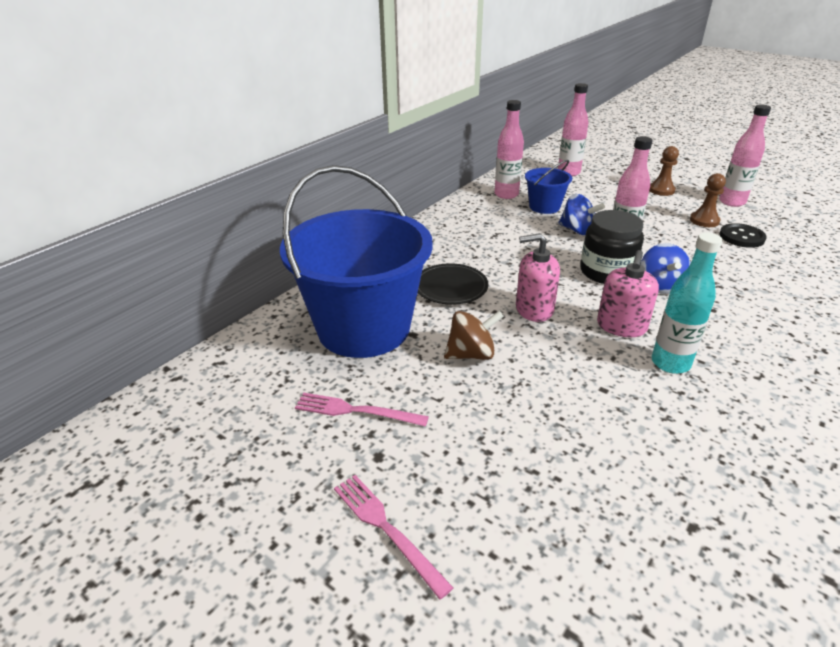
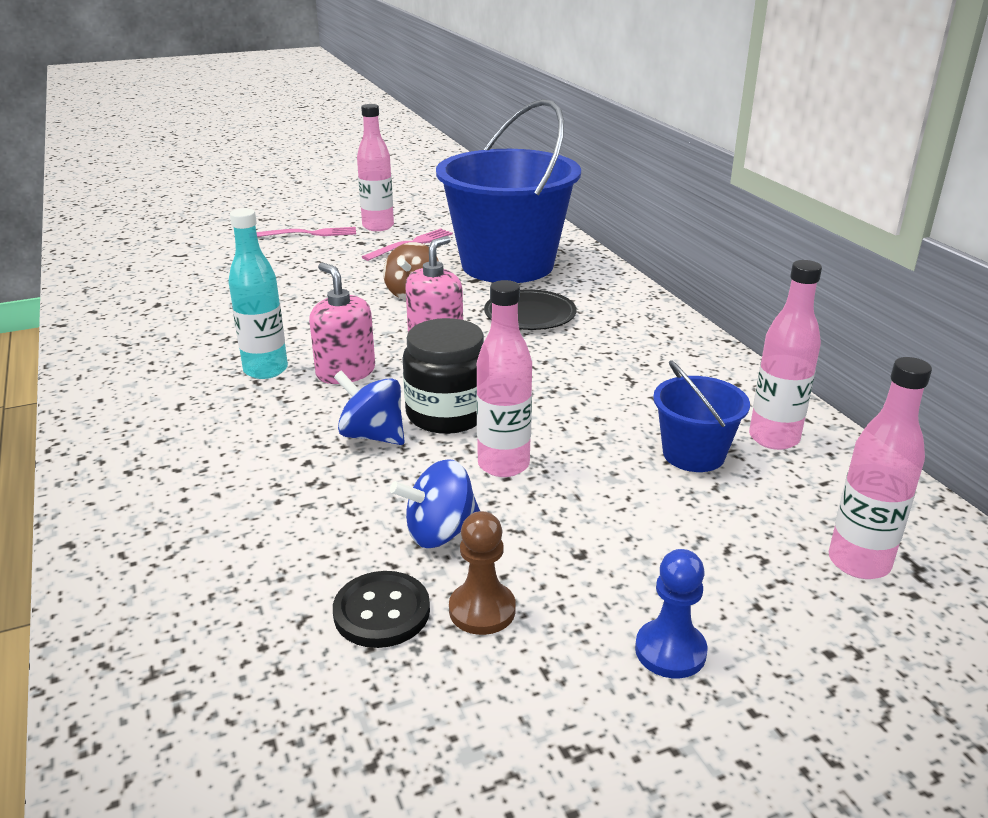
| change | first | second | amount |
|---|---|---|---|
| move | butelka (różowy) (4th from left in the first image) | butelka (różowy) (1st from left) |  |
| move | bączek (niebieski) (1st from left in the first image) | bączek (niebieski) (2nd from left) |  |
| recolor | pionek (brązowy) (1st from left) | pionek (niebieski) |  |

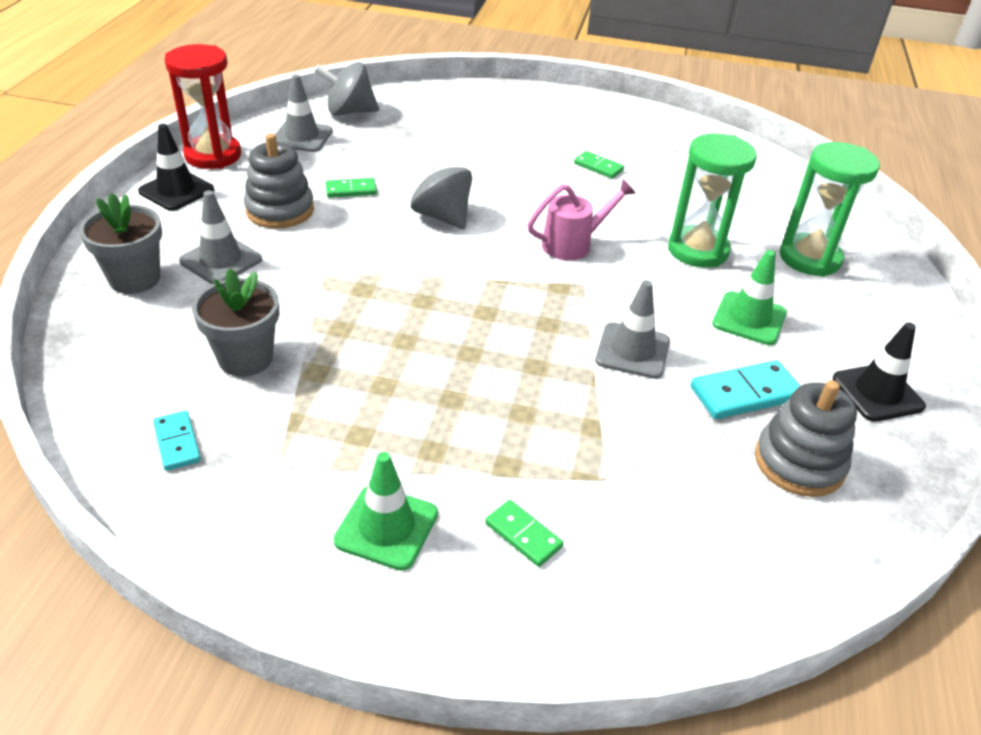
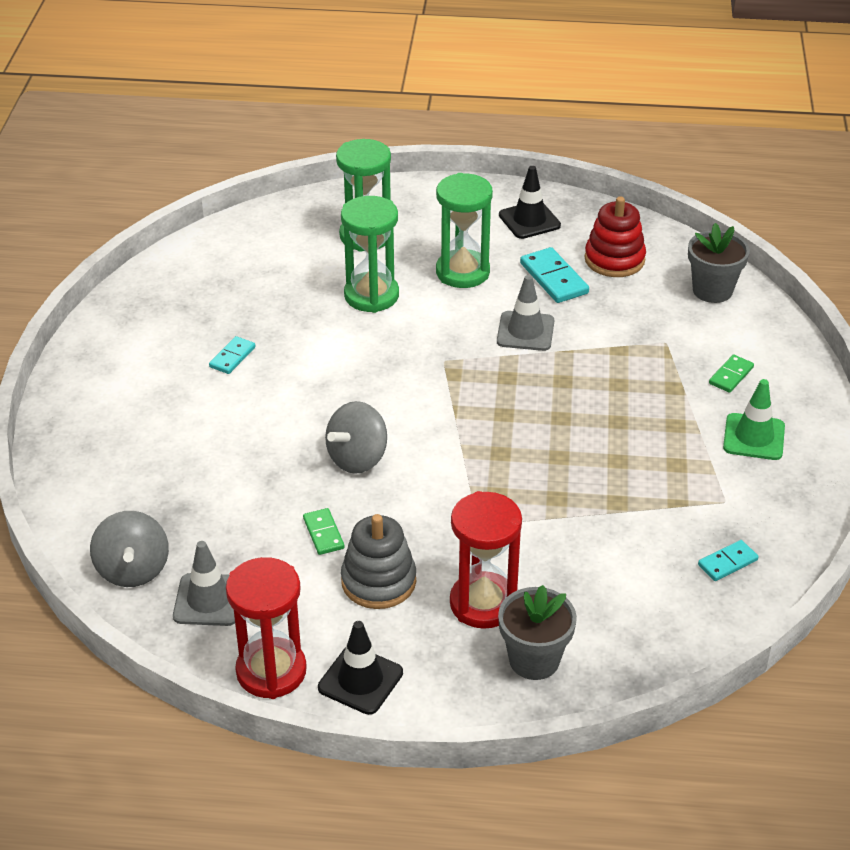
| change | first | second | amount |
|---|---|---|---|
| recolor | kostka domina (zielony) (3rd from left) | kostka domina (turkusowy) (1st from left) |  |
| replace | pachołek (zielony) (2nd from left) | klepsydra (zielony) (3rd from left) |  |
| replace | pachołek (szary) (1st from left) | klepsydra (czerwony) (2nd from left) |  |
| recolor | zabawka nakładanka (szary) (2nd from left) | zabawka nakładanka (czerwony) |  |
| move | doniczka (szary) (2nd from left) |  |  |
| delete | konewka (różowy) |  |  |

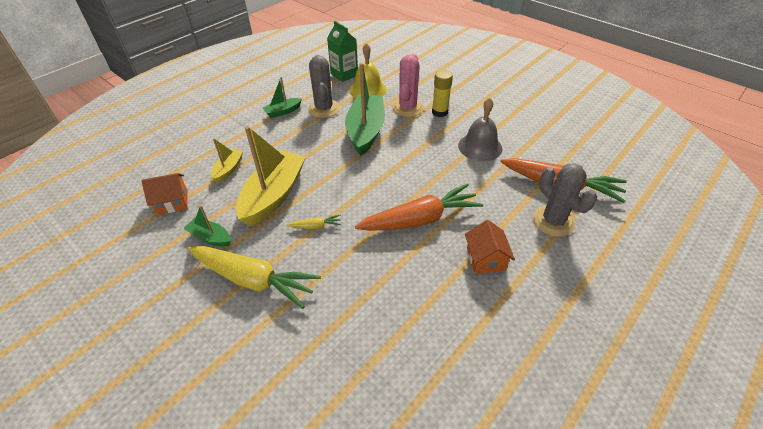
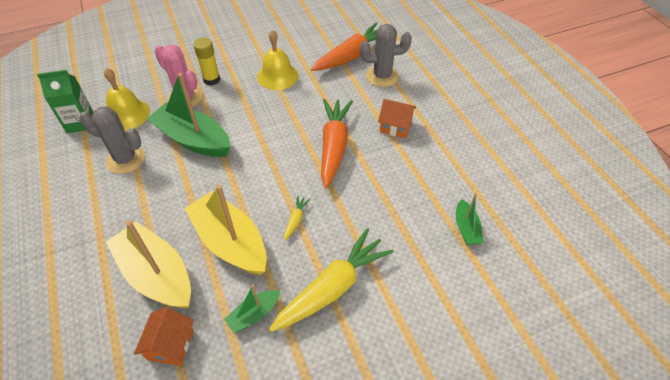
| change | first | second | amount |
|---|---|---|---|
| resize | łódka (żółty) (1st from left) |  | x2.03 |
| recolor | dzwonek (szary) | dzwonek (żółty) (2nd from left) |  |
| move | łódka (zielony) (2nd from left in the first image) | łódka (zielony) (3rd from left) |  |

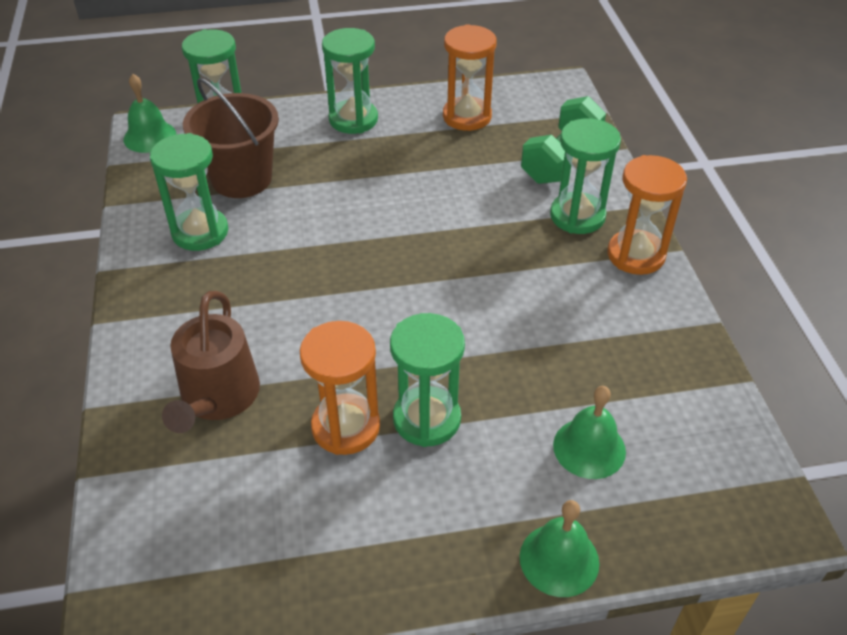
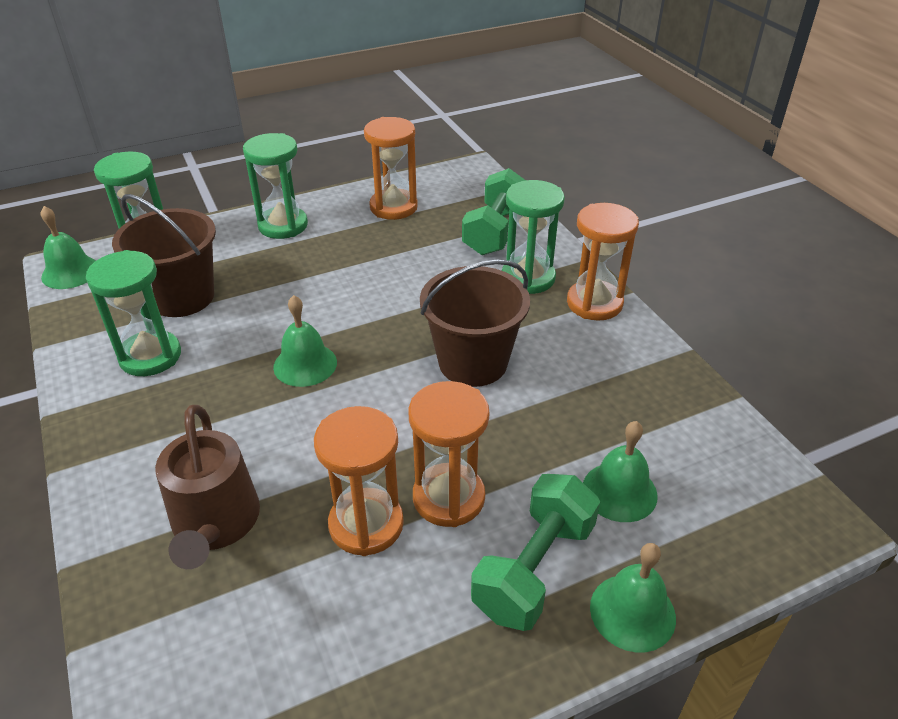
| change | first | second | amount |
|---|---|---|---|
| insert |  | dzwonek (zielony) (2nd from left) |  |
| recolor | klepsydra (zielony) (4th from left) | klepsydra (pomarańczowy) (3rd from left) |  |
| insert |  | wiadro (brązowy) (2nd from left) |  |
| insert |  | hantel (zielony) (2nd from left) |  |

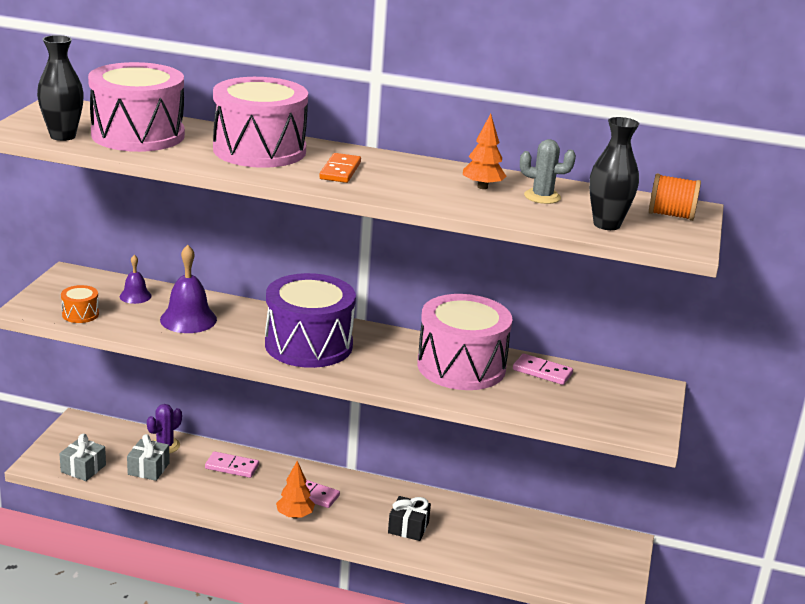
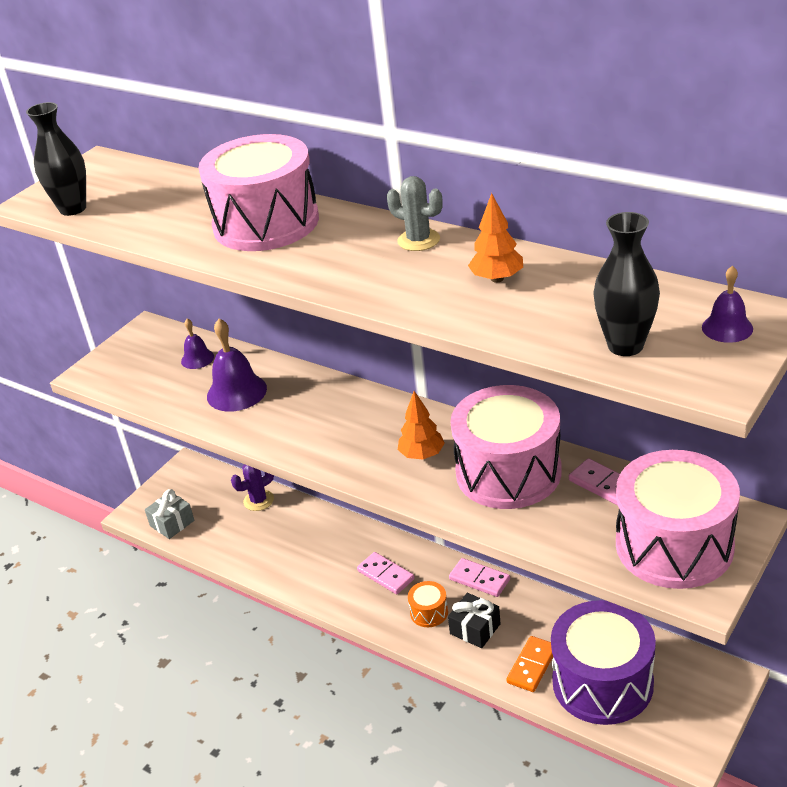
| change | first | second | amount |
|---|---|---|---|
| move | kaktus (szary) |  |  |
| move | drzewko (pomarańczowy) (1st from left) |  |  |
| move | bęben (pomarańczowy) |  |  |
| move | kostka domina (różowy) (1st from left in the first image) | kostka domina (różowy) (2nd from left) |  |
| move | kostka domina (pomarańczowy) |  |  |
| move | bęben (fioletowy) |  |  |
| move | bęben (różowy) (1st from left in the first image) | bęben (różowy) (3rd from left) |  |
| replace | szpulka (pomarańczowy) | dzwonek (fioletowy) (3rd from left) |  |
| delete | prezent (szary) (2nd from left) |  |  |

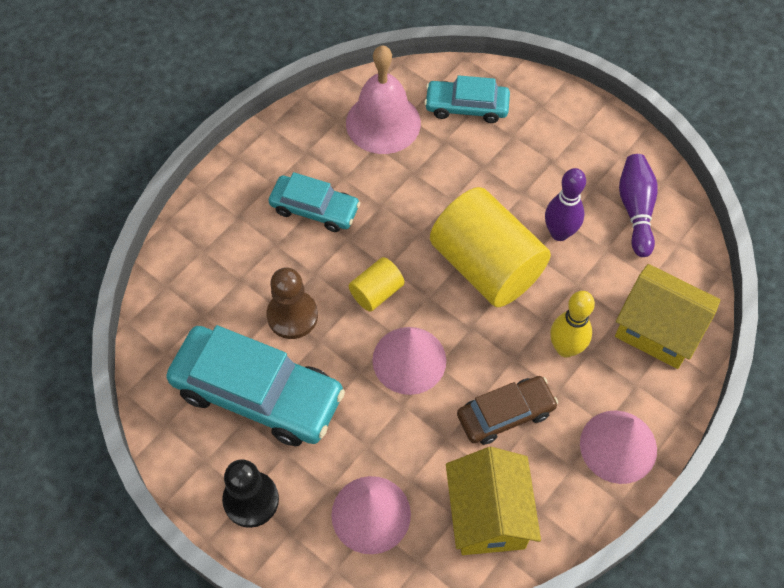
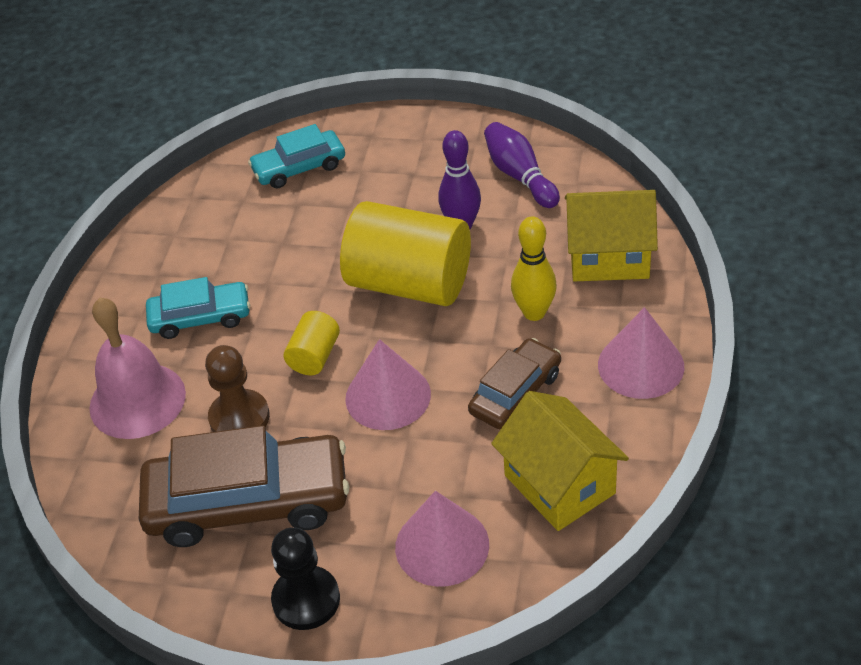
| change | first | second | amount |
|---|---|---|---|
| move | dzwonek (różowy) |  |  |
| recolor | samochód (turkusowy) (1st from left) | samochód (brązowy) (1st from left) |  |

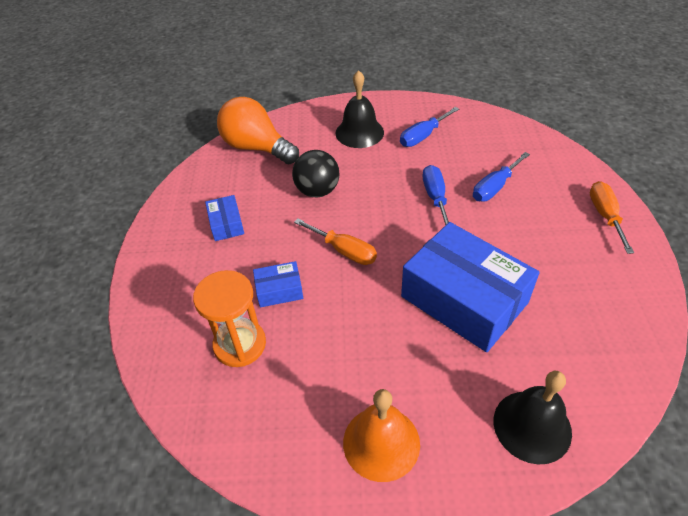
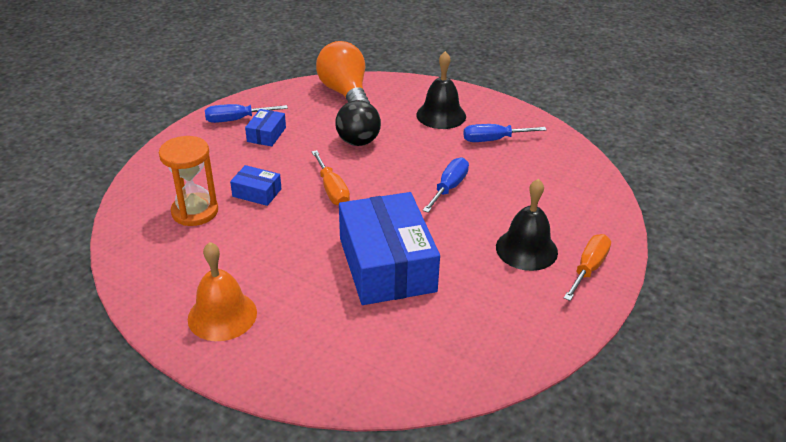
| change | first | second | amount |
|---|---|---|---|
| move | śrubokręt (niebieski) (3rd from left in the first image) | śrubokręt (niebieski) (1st from left) |  |
| move | dzwonek (czarny) (2nd from left) |  |  |

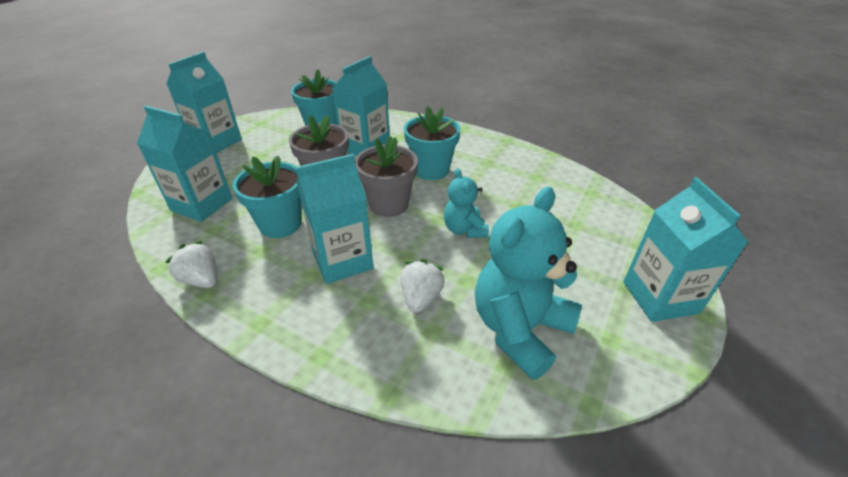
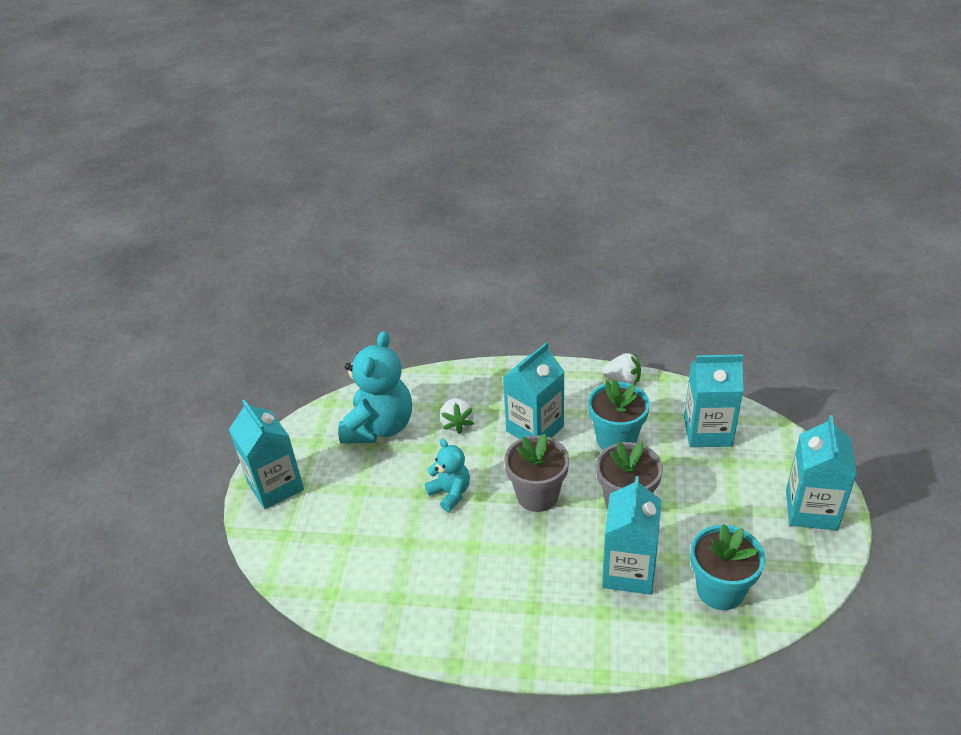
| change | first | second | amount |
|---|---|---|---|
| delete | doniczka (turkusowy) (3rd from left) |  |  |

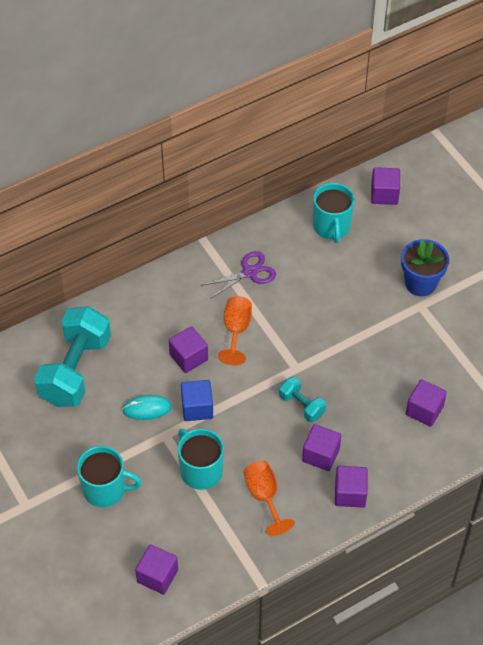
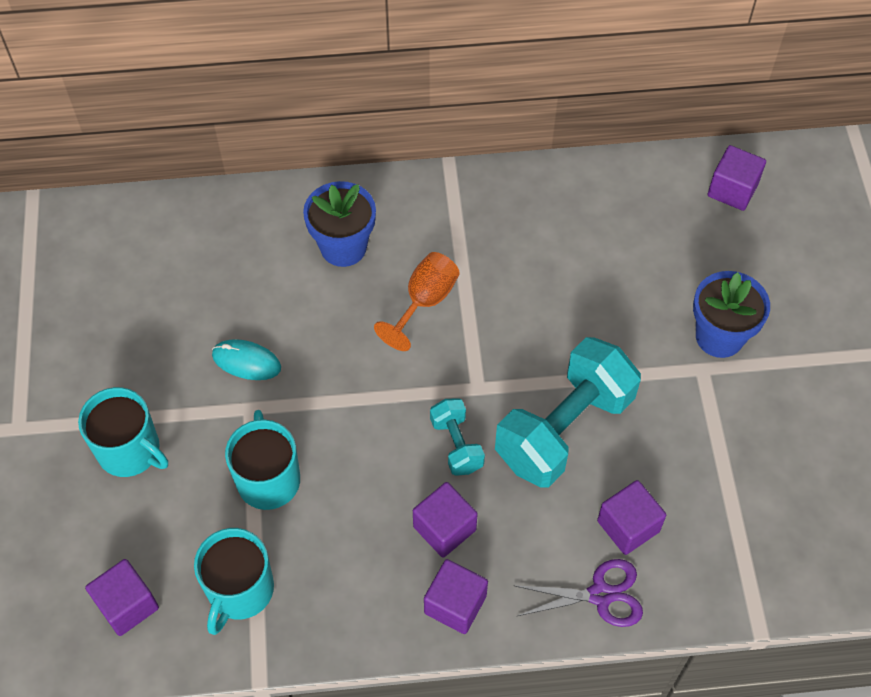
| change | first | second | amount |
|---|---|---|---|
| move | kubek (turkusowy) (3rd from left in the first image) | kubek (turkusowy) (2nd from left) |  |
| insert |  | doniczka (niebieski) (1st from left) |  |
| move | hantel (turkusowy) (1st from left in the first image) | hantel (turkusowy) (2nd from left) |  |
| move | nożyczki (fioletowy) |  |  |
| delete | sześcian (fioletowy) (2nd from left) |  |  |
| delete | sześcian (niebieski) |  |  |
| delete | kielich (pomarańczowy) (2nd from left) |  |  |

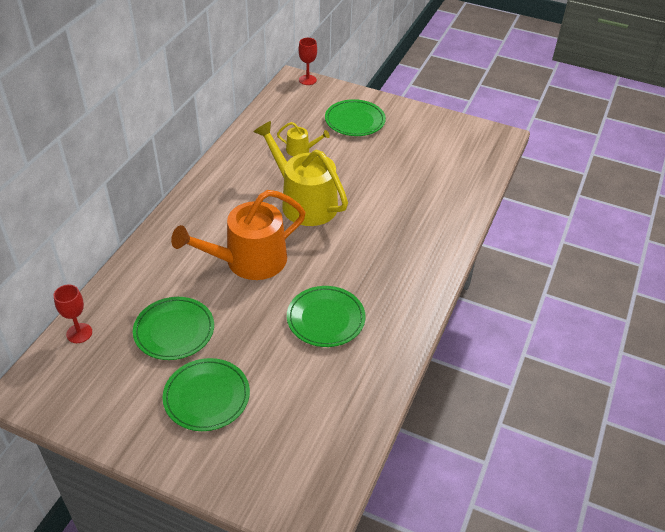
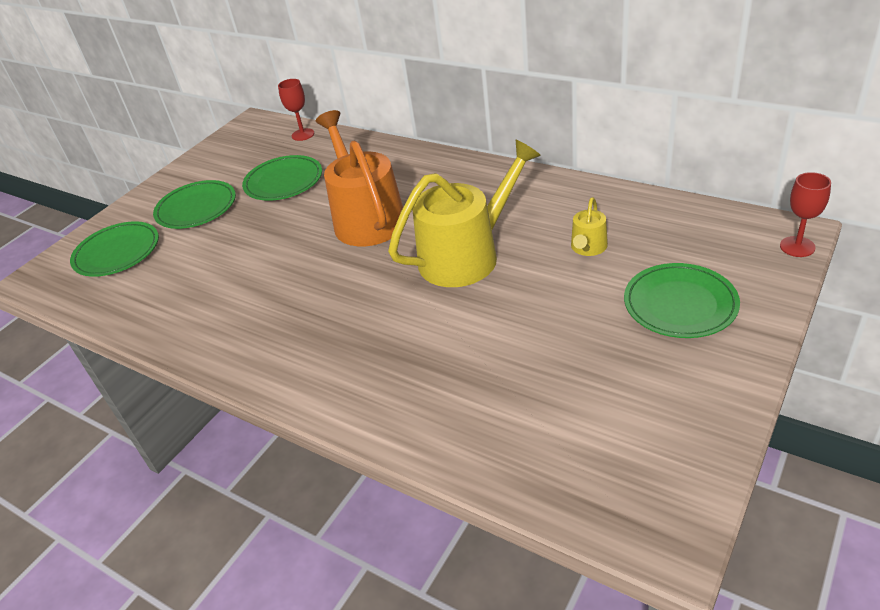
| change | first | second | amount |
|---|---|---|---|
| move | talerz (zielony) (3rd from left in the first image) | talerz (zielony) (1st from left) |  |

